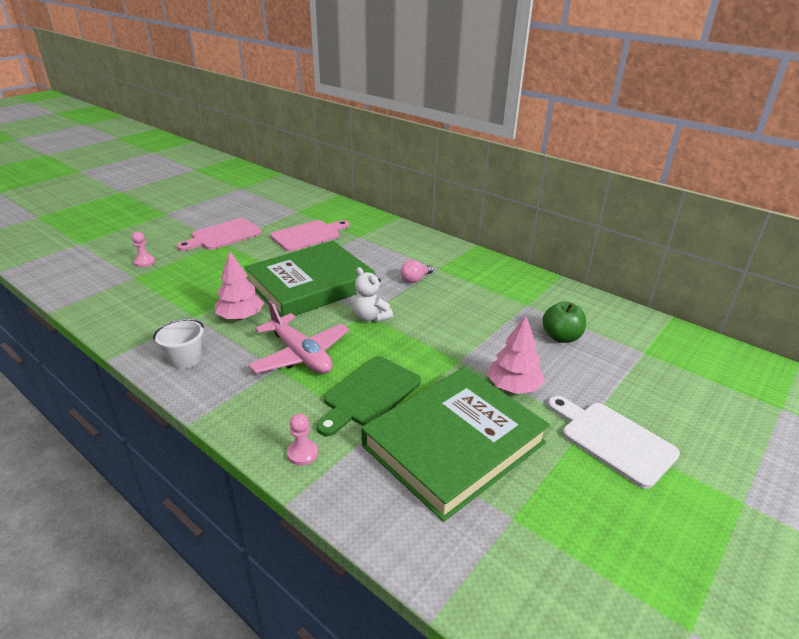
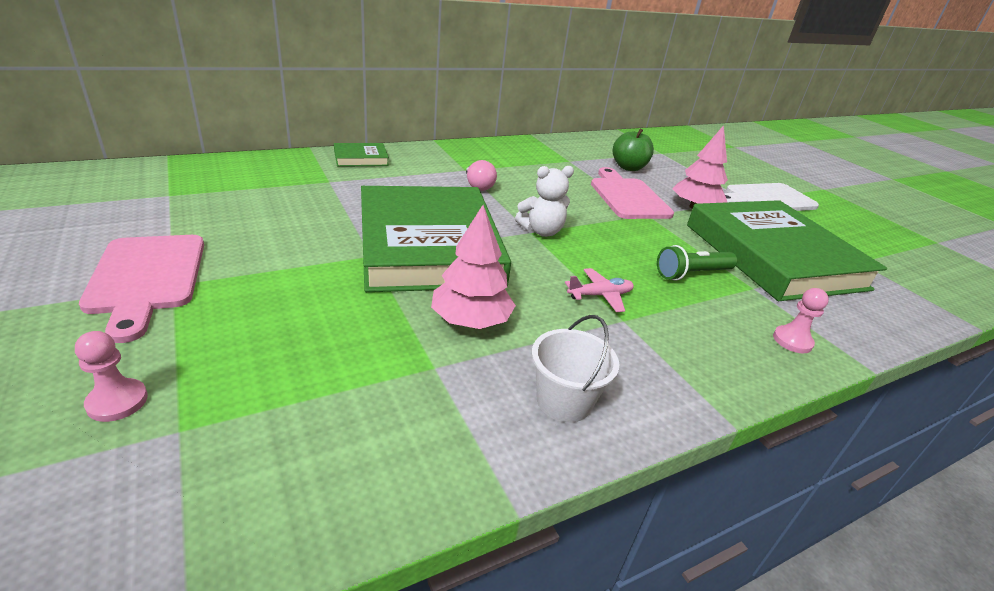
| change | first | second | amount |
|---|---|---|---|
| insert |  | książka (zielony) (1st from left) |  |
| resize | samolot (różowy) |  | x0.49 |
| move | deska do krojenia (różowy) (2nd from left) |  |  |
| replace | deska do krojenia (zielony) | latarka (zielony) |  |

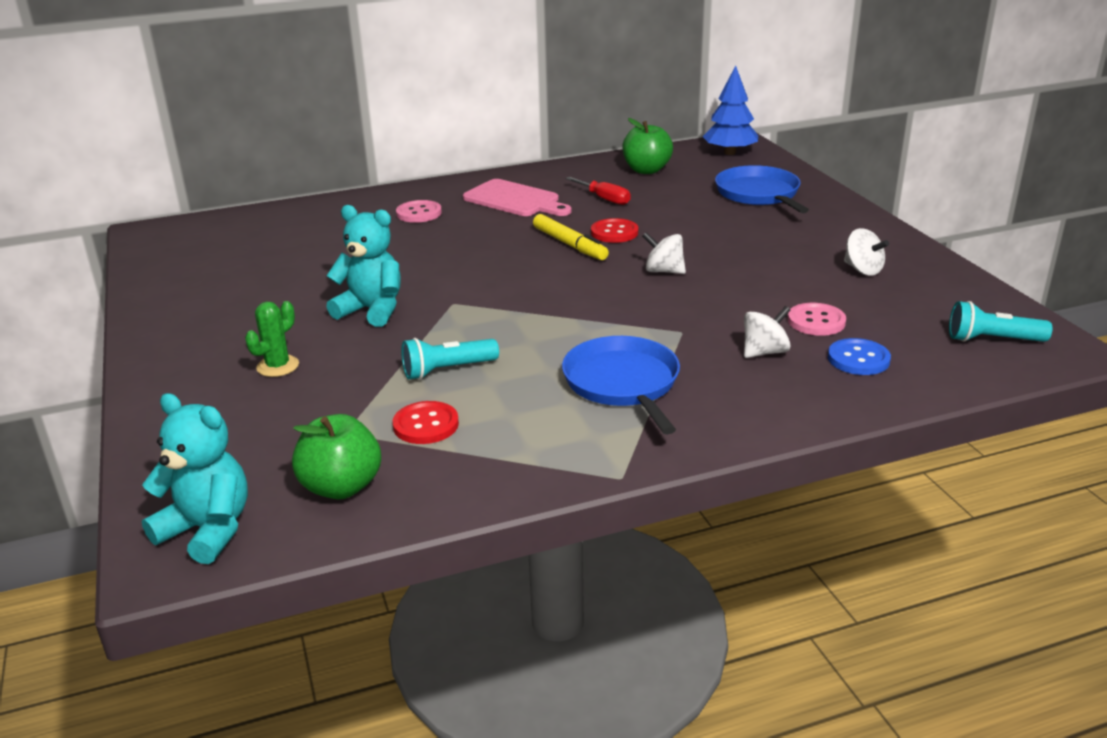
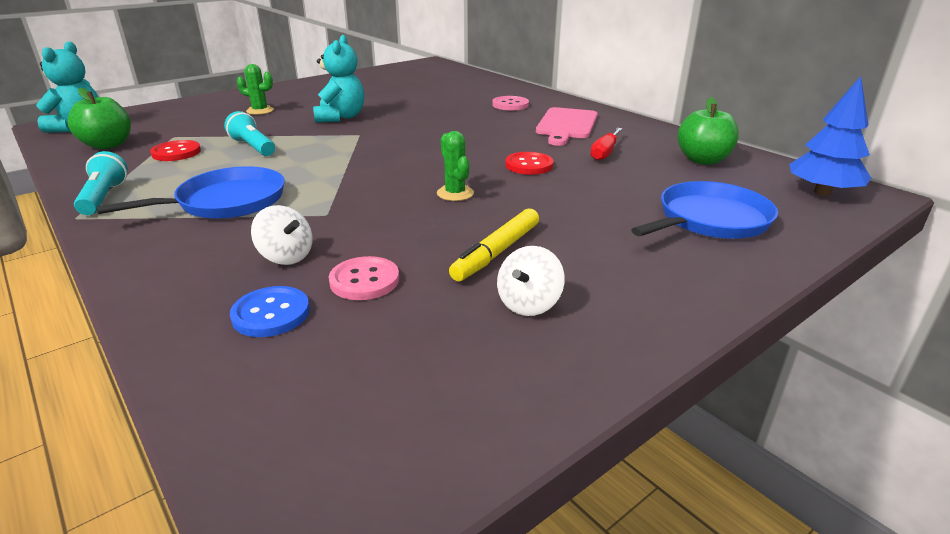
| change | first | second | amount |
|---|---|---|---|
| move | latarka (turkusowy) (2nd from left in the first image) | latarka (turkusowy) (1st from left) |  |
| replace | bączek (biały) (1st from left) | kaktus (zielony) (2nd from left) |  |
| move | flamaster (żółty) |  |  |

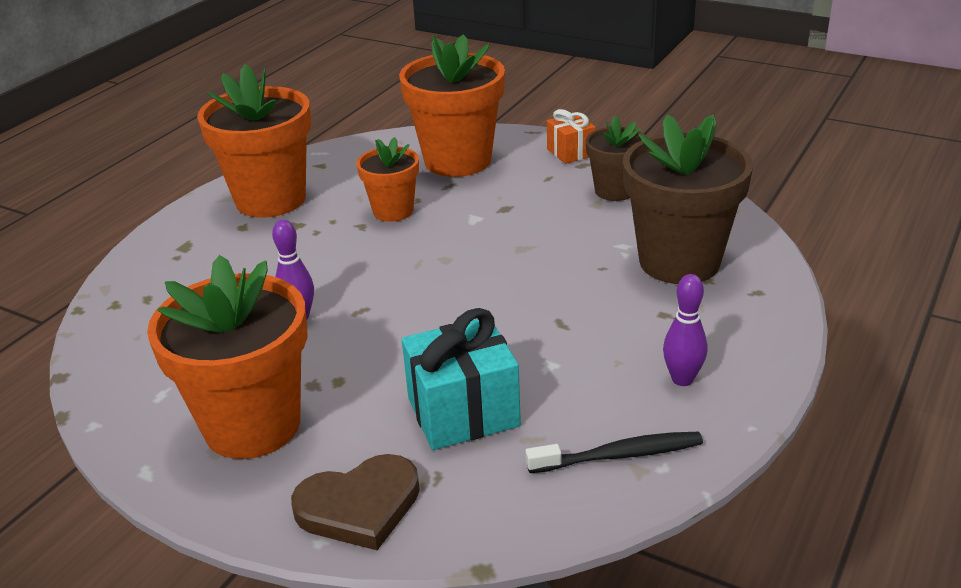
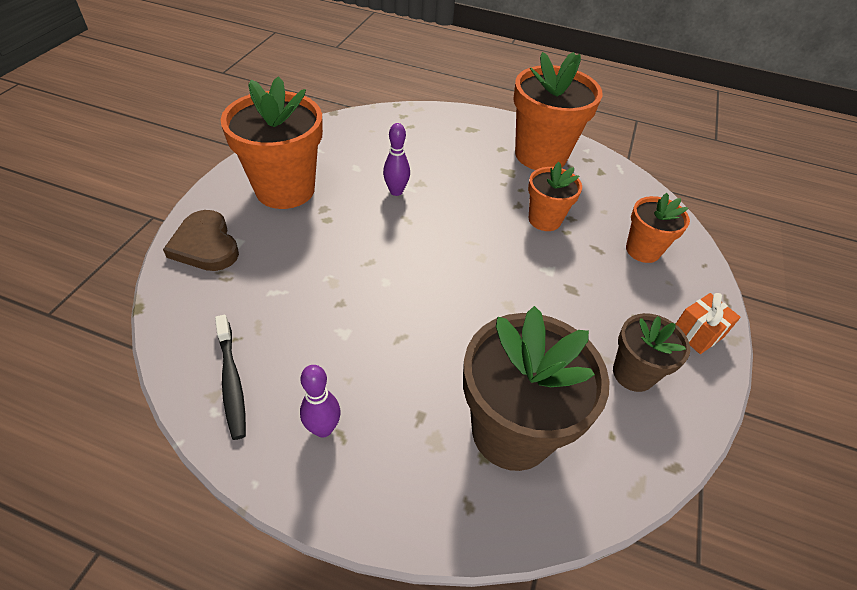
| change | first | second | amount |
|---|---|---|---|
| resize | doniczka (pomarańczowy) (4th from left) |  | x0.56 |
| delete | prezent (turkusowy) |  |  |

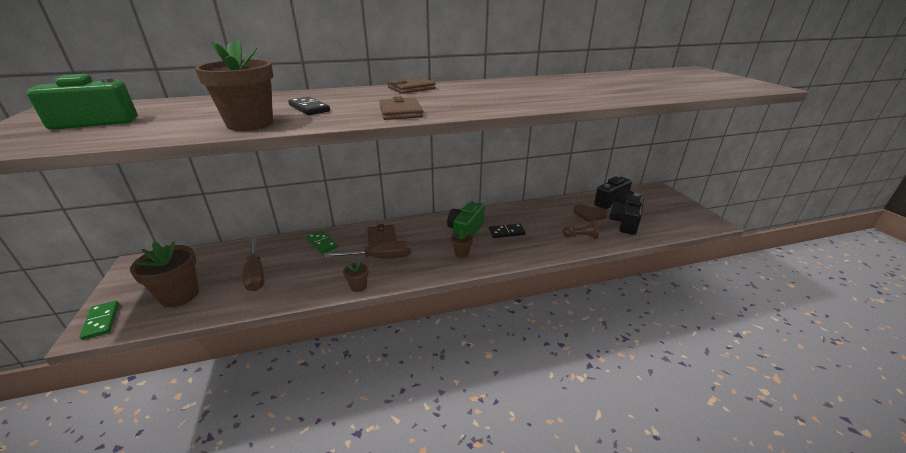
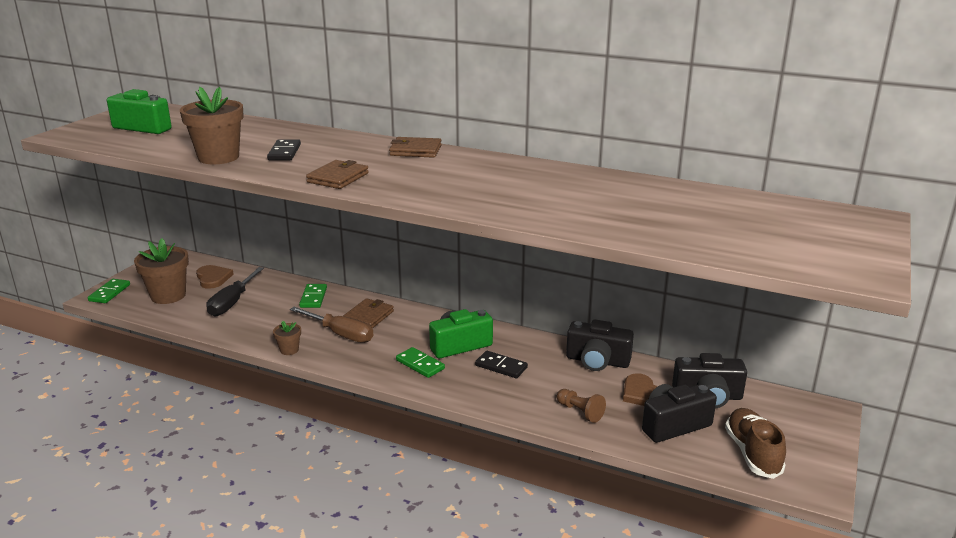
| change | first | second | amount |
|---|---|---|---|
| insert |  | serce (brązowy) (1st from left) |  |
| recolor | śrubokręt (brązowy) (1st from left) | śrubokręt (czarny) |  |
| replace | doniczka (brązowy) (4th from left) | kostka domina (zielony) (3rd from left) |  |
| insert |  | aparat fotograficzny (czarny) (1st from left) |  |
| insert |  | but (brązowy) |  |

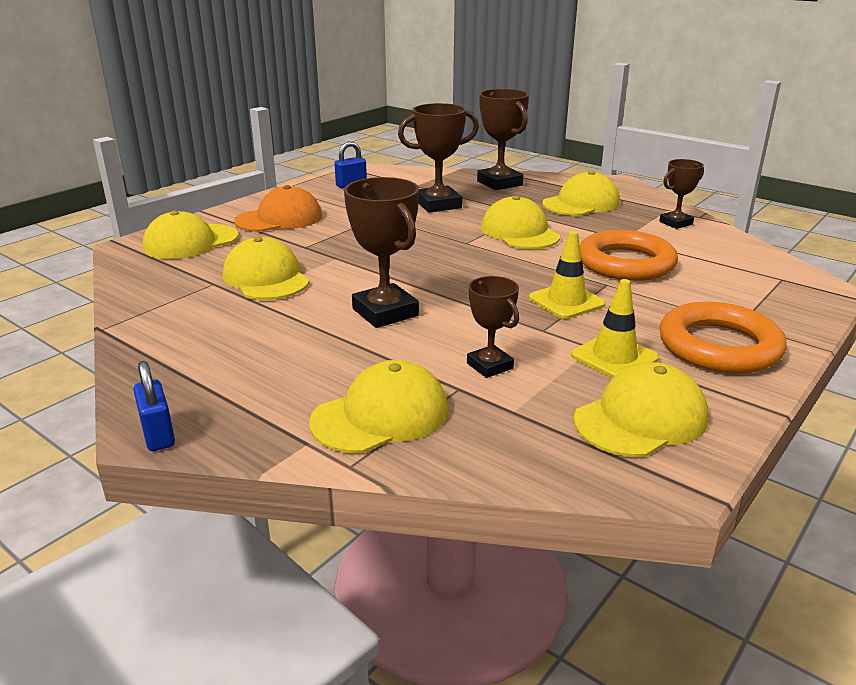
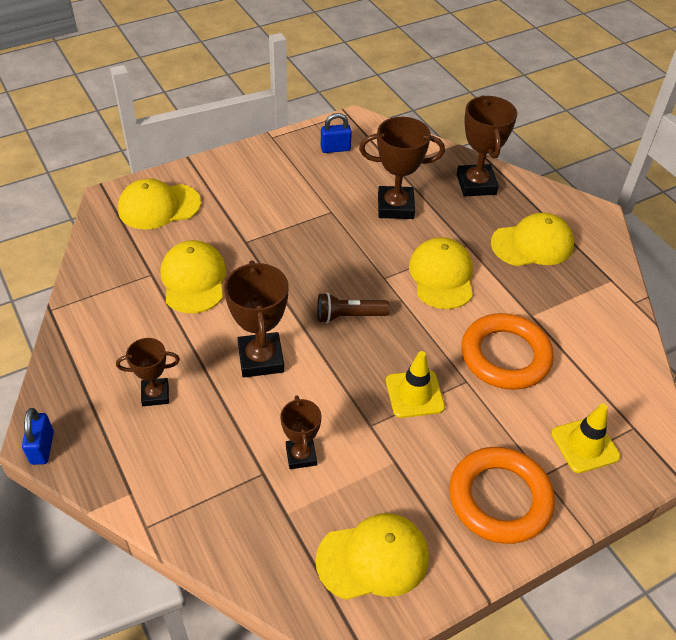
| change | first | second | amount |
|---|---|---|---|
| move | puchar (brązowy) (5th from left in the first image) | puchar (brązowy) (1st from left) |  |
| insert |  | latarka (brązowy) |  |
| move | pachołek (żółty) (2nd from left) |  |  |
| delete | czapka (pomarańczowy) |  |  |
| delete | czapka (żółty) (3rd from left) |  |  |

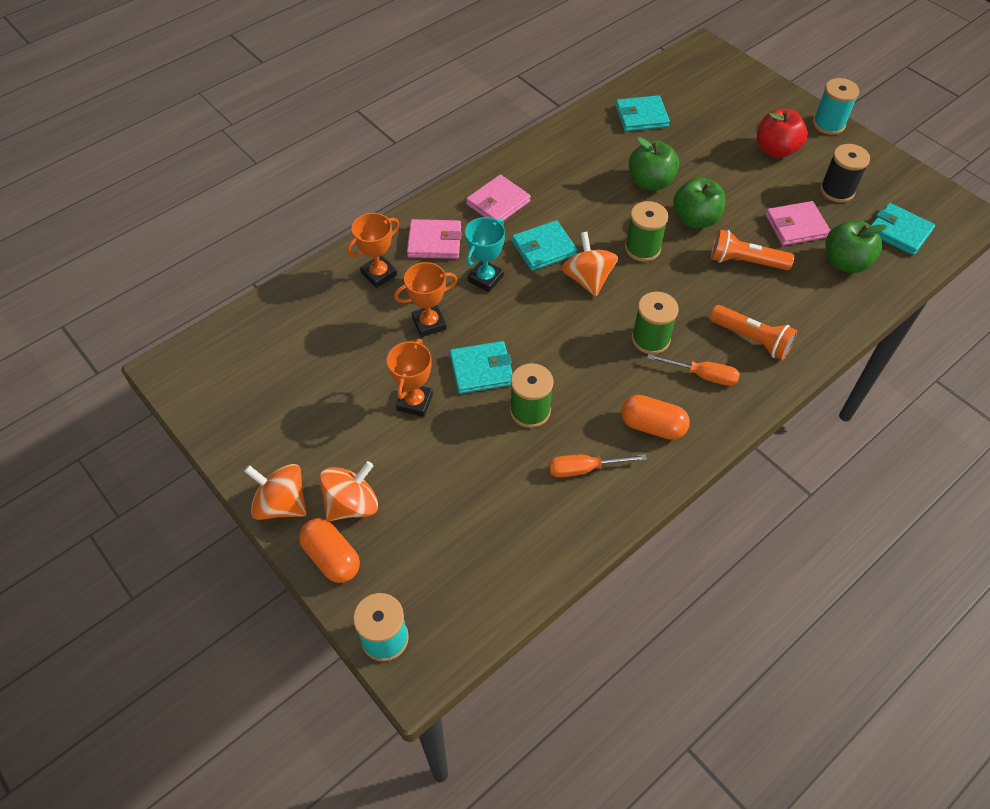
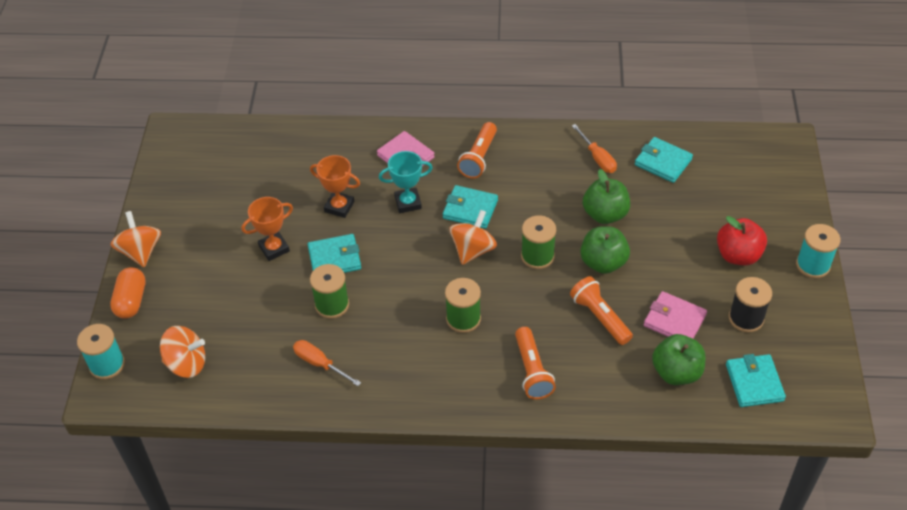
| change | first | second | amount |
|---|---|---|---|
| move | bączek (pomarańczowy) (2nd from left) |  |  |
| rotate | portfel (turkusowy) (1st from left) |  | 45 degrees counterclockwise |
| replace | portfel (różowy) (2nd from left) | latarka (pomarańczowy) (1st from left) |  |
| move | śrubokręt (pomarańczowy) (2nd from left) |  |  |
| delete | puchar (pomarańczowy) (1st from left) |  |  |
| delete | kapsułka (pomarańczowy) (2nd from left) |  |  |

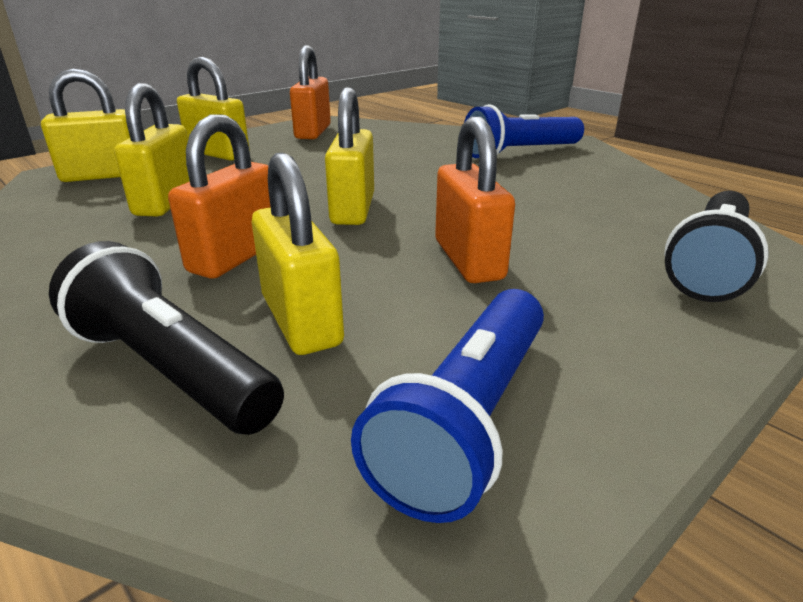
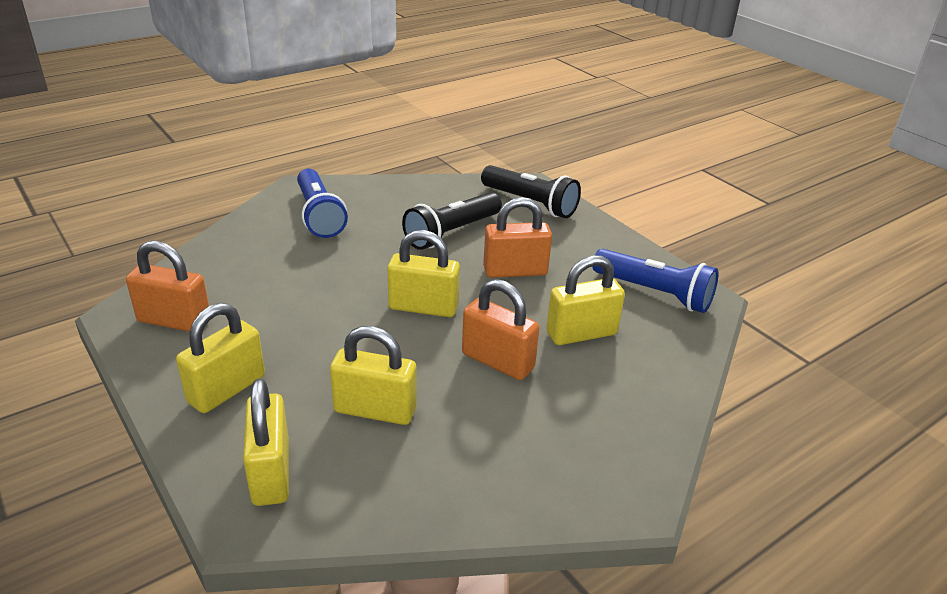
| change | first | second | amount |
|---|---|---|---|
| move | latarka (czarny) (1st from left) |  |  |

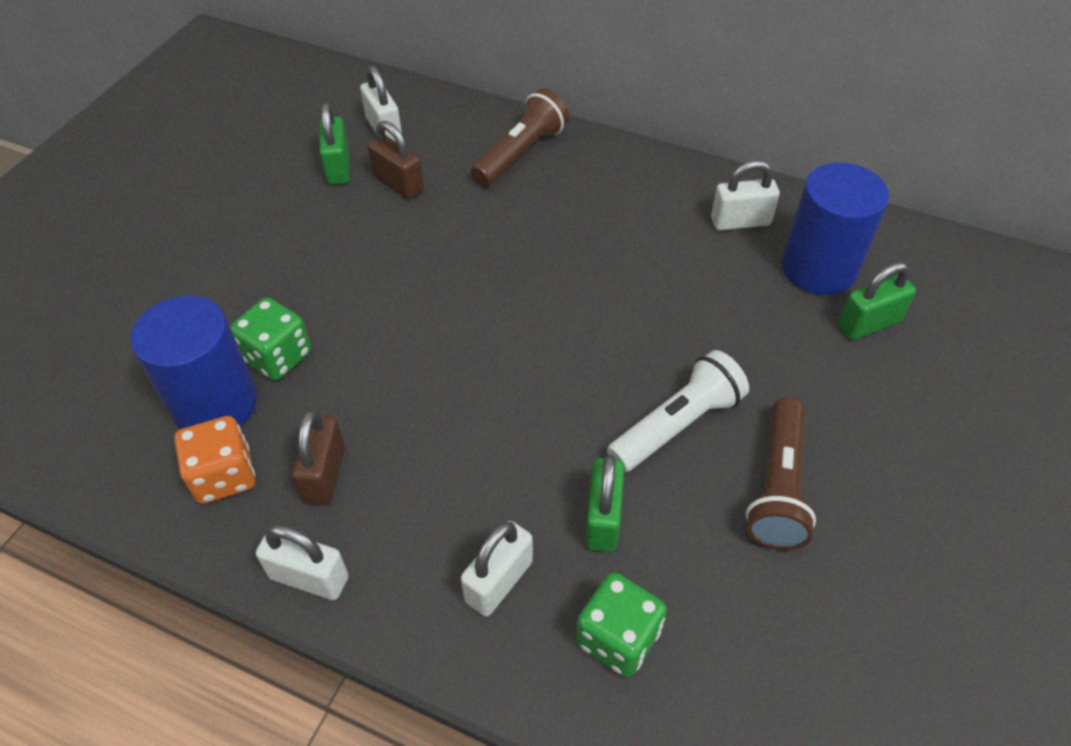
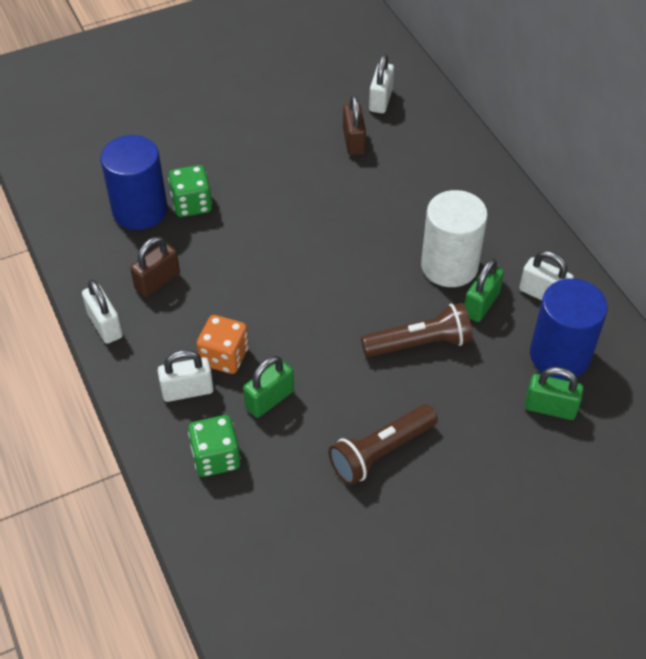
| change | first | second | amount |
|---|---|---|---|
| move | kostka do gry (pomarańczowy) |  |  |
| move | latarka (brązowy) (1st from left in the first image) | latarka (brązowy) (2nd from left) |  |
| insert |  | walec (biały) |  |
| move | kłódka (zielony) (1st from left in the first image) | kłódka (zielony) (2nd from left) |  |
| delete | latarka (biały) |  |  |

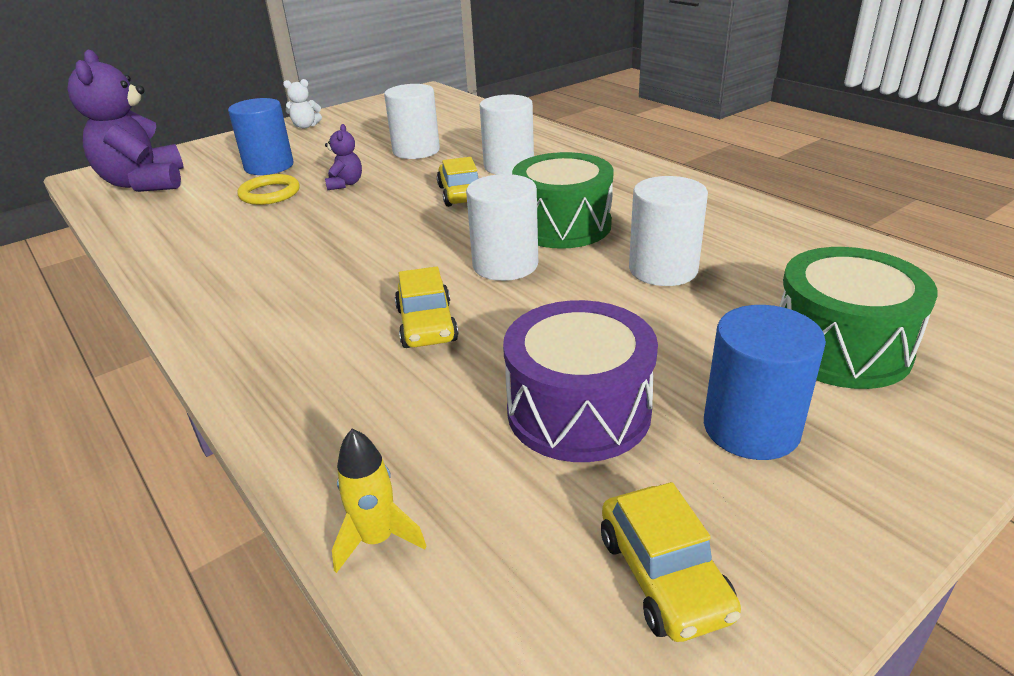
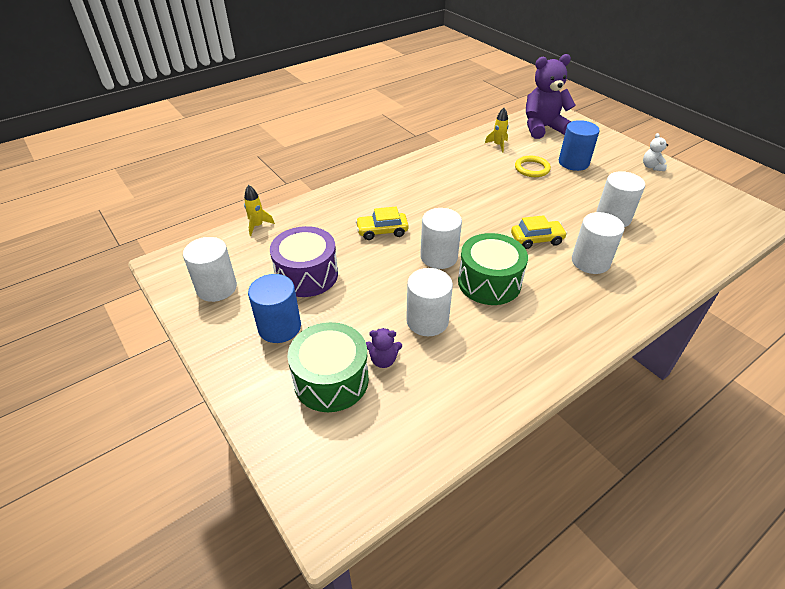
| change | first | second | amount |
|---|---|---|---|
| replace | samochód (żółty) (3rd from left) | walec (biały) (1st from left) |  |
| move | miś (fioletowy) (2nd from left in the first image) | miś (fioletowy) (1st from left) |  |
| insert |  | rakieta (żółty) (2nd from left) |  |

